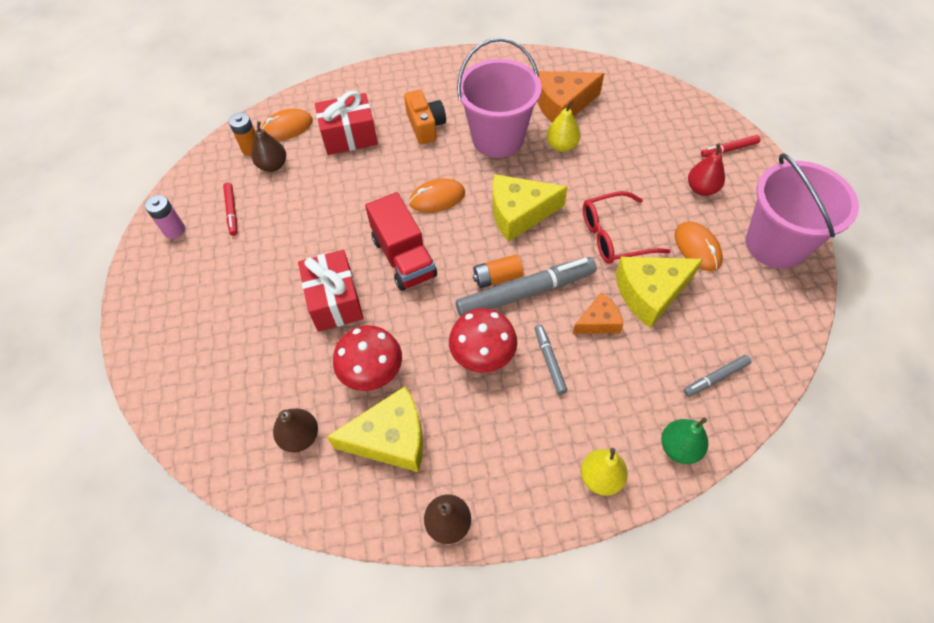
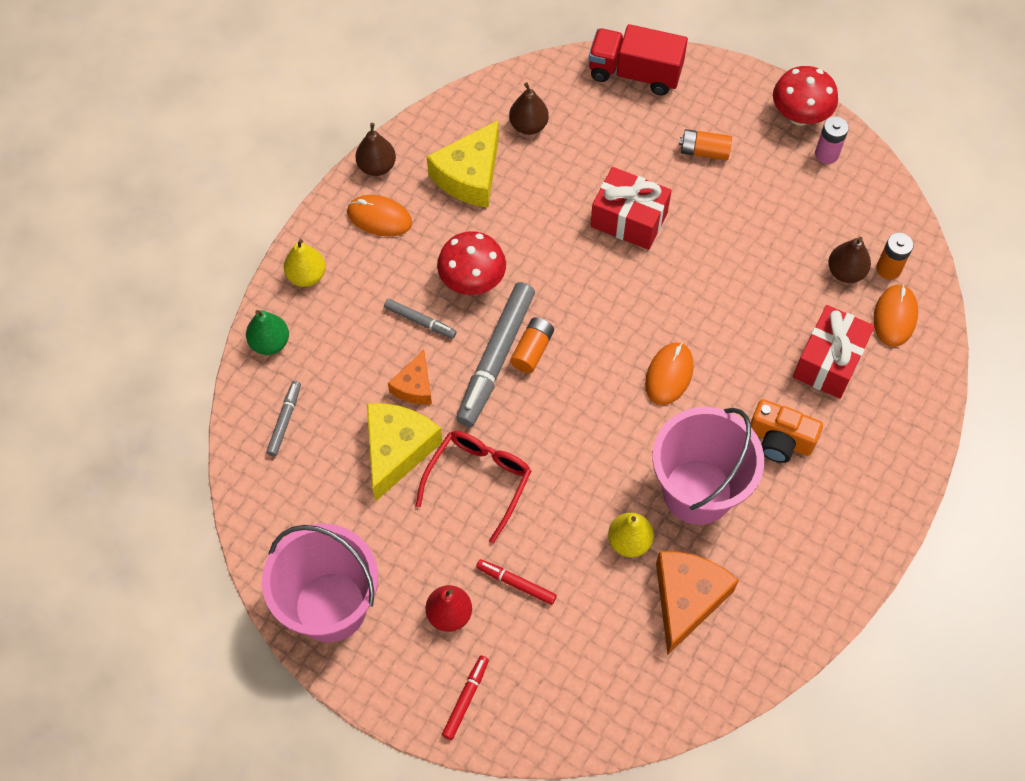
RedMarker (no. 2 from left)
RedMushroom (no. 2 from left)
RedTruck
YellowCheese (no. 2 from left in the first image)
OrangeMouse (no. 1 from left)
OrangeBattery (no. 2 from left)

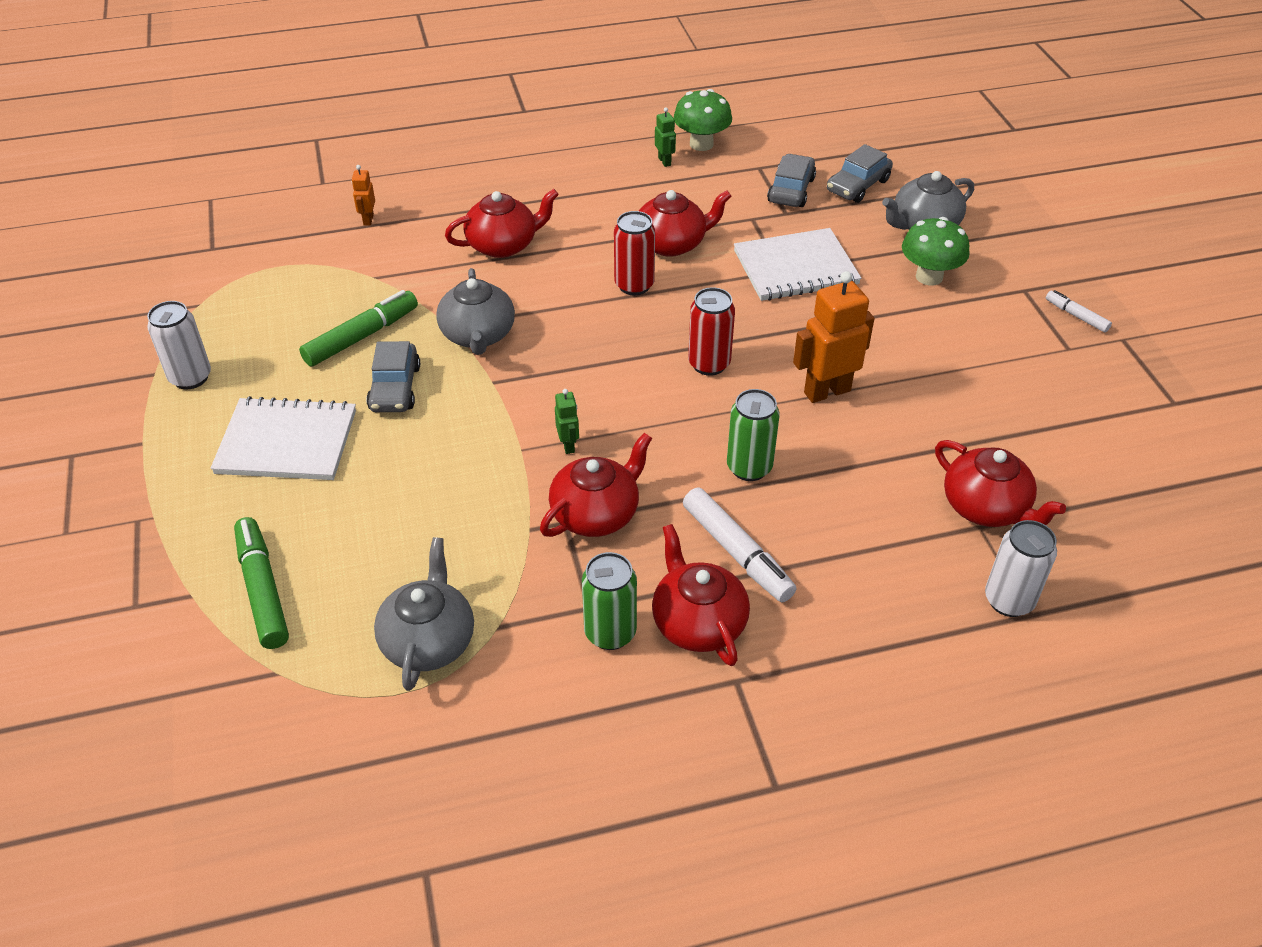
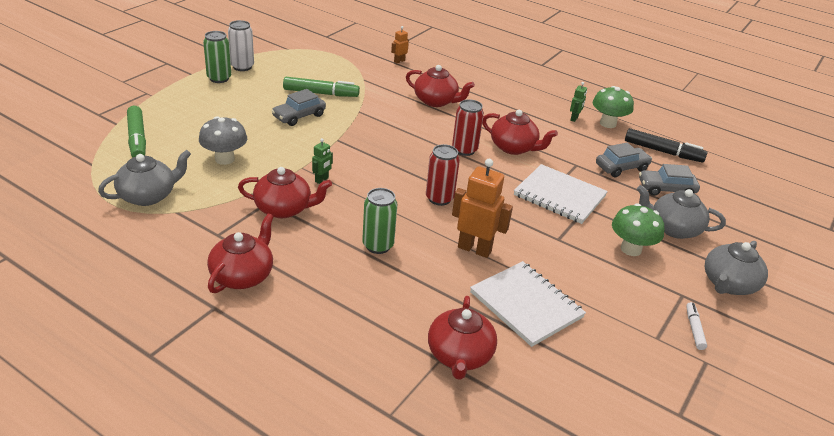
WhiteNotebook (no. 1 from left)
GreenMarker (no. 1 from left)
GreyTeapot (no. 3 from left)
GreenCan (no. 1 from left)
WhiteMarker (no. 1 from left in the first image)
WhiteCan (no. 2 from left in the first image)
GreyMushroom
BlackMarker

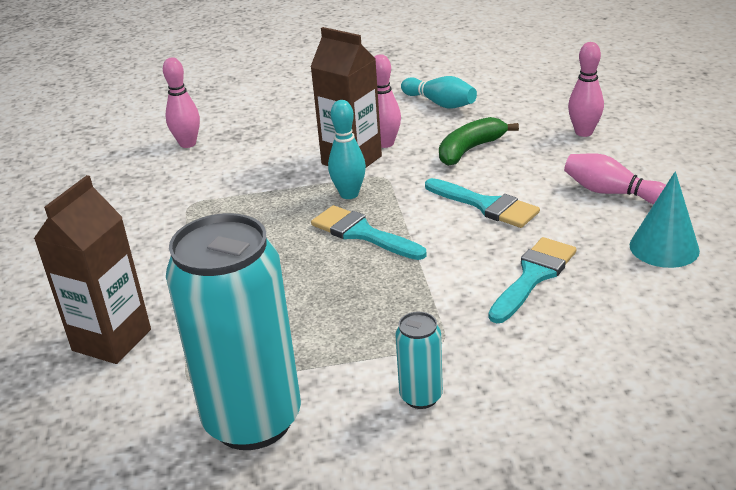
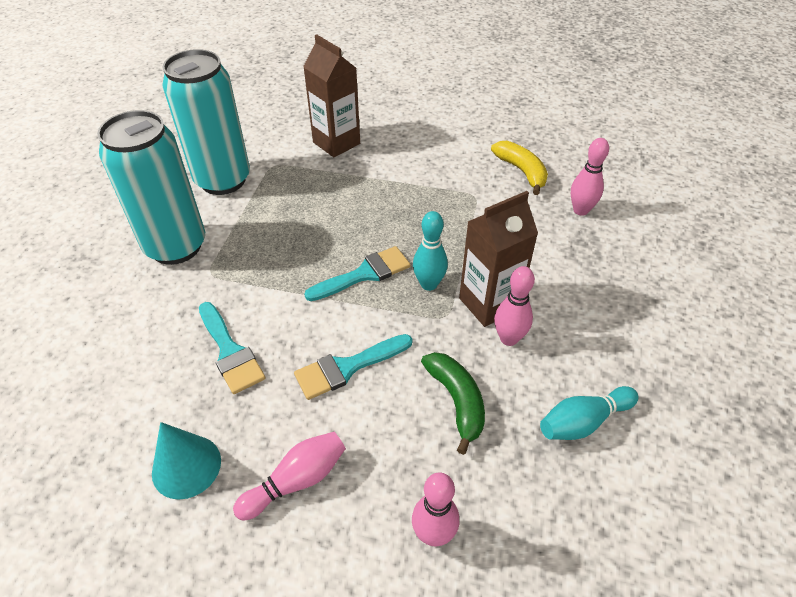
TurquoiseCan (no. 1 from left)
YellowBanana

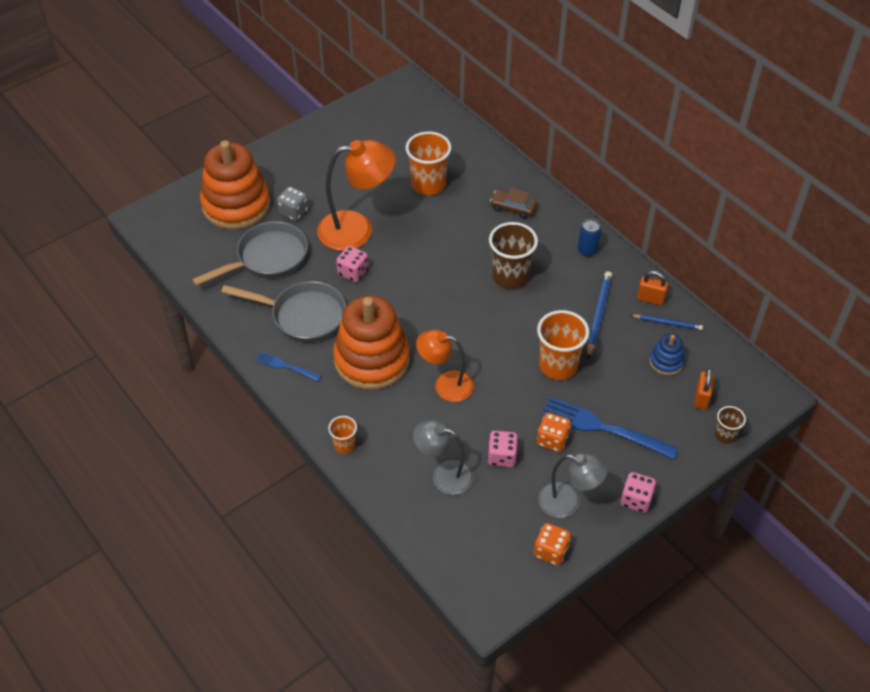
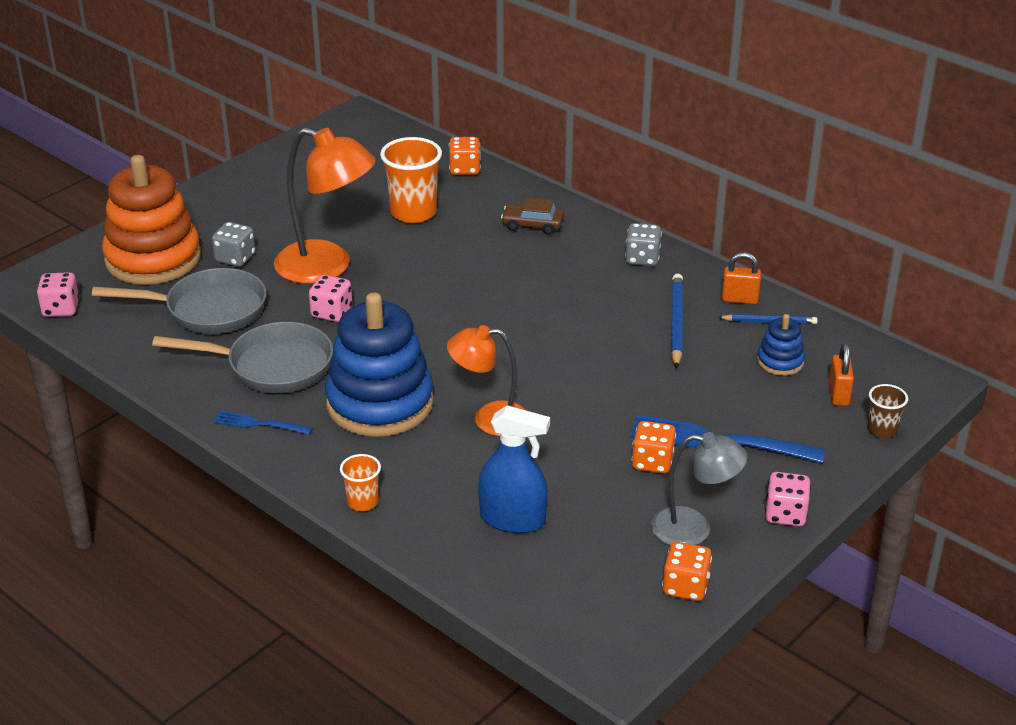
GreyPan (no. 1 from left)
OrangeLamp (no. 1 from left)
BlueStackingToy (no. 1 from left)
BlueSprayBottle
PinkDice (no. 1 from left)
BrownCup (no. 1 from left in the first image)
OrangeCup (no. 3 from left in the first image)
GreyDice (no. 2 from left)
OrangeDice (no. 1 from left)

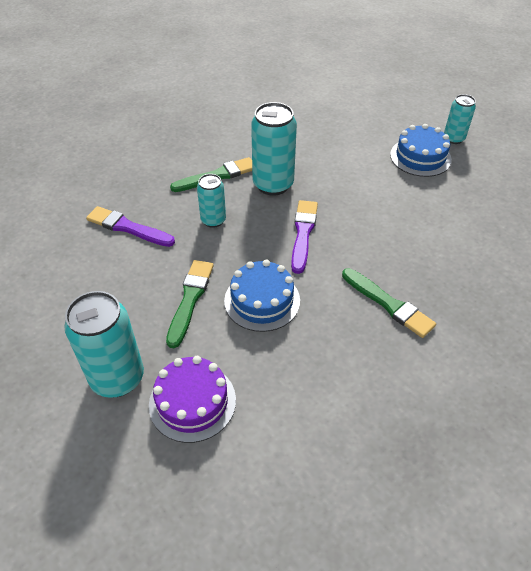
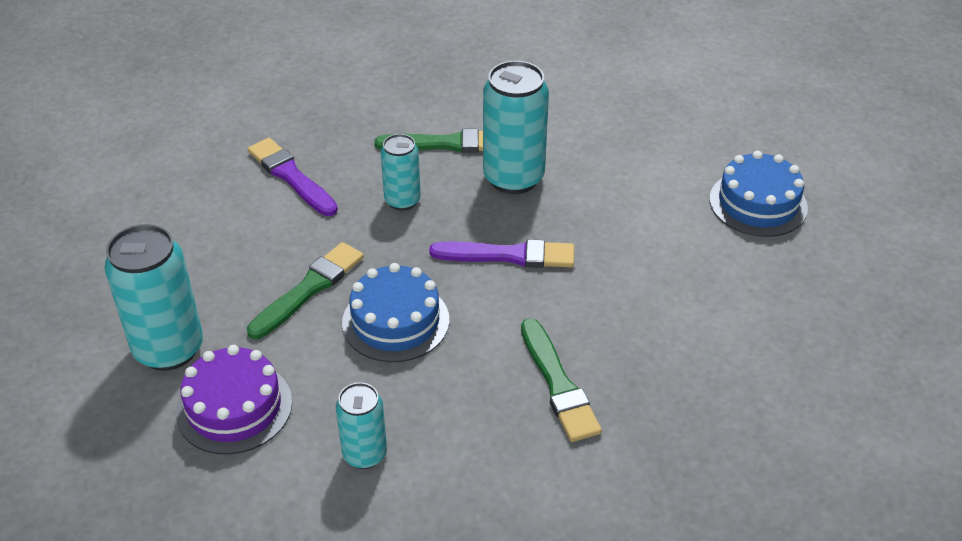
PurpleBrush (no. 2 from left)
TurquoiseCan (no. 2 from left)

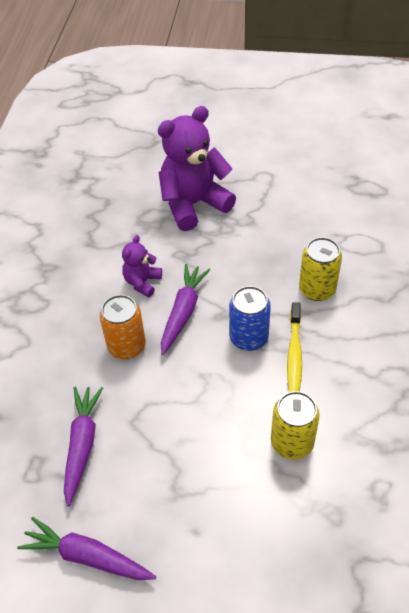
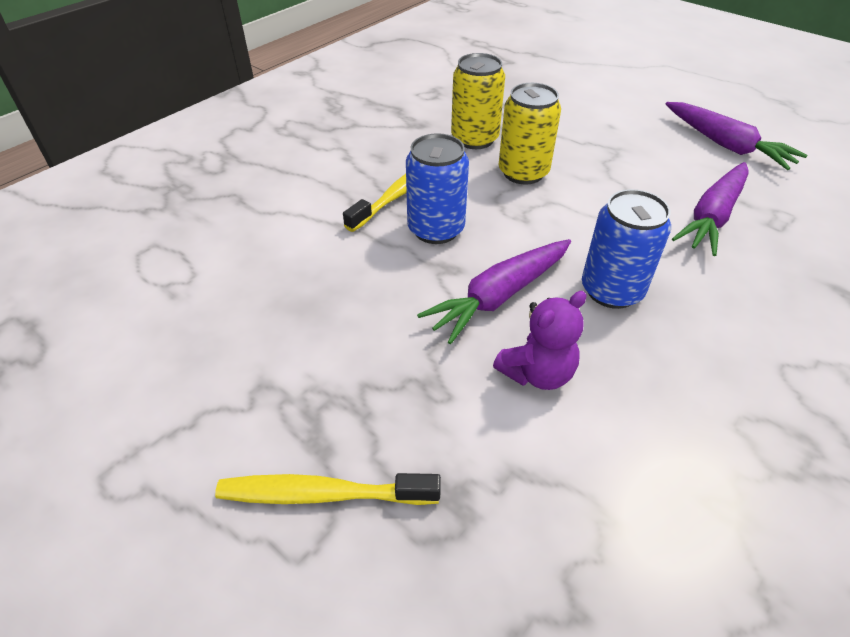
BlueCan (no. 2 from left)
YellowToothbrush (no. 1 from left)
YellowCan (no. 2 from left)

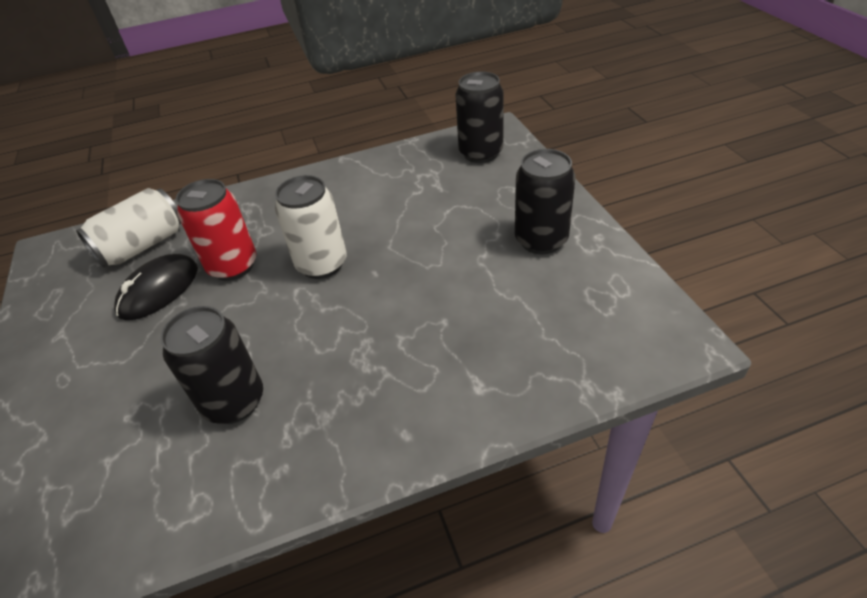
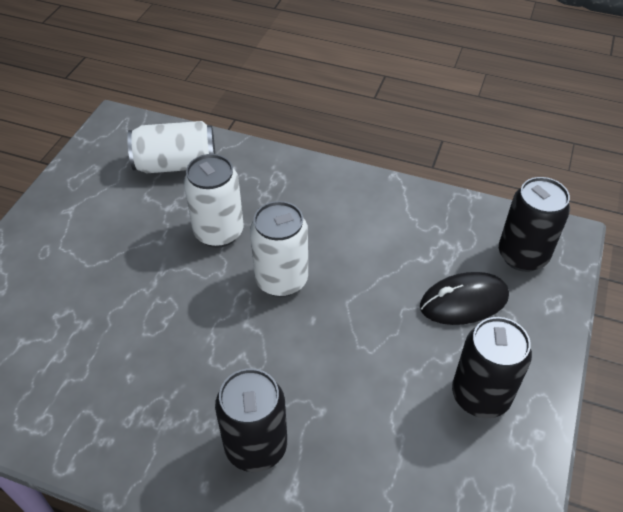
BlackMouse
BlackCan (no. 1 from left)
WhiteCan (no. 2 from left)

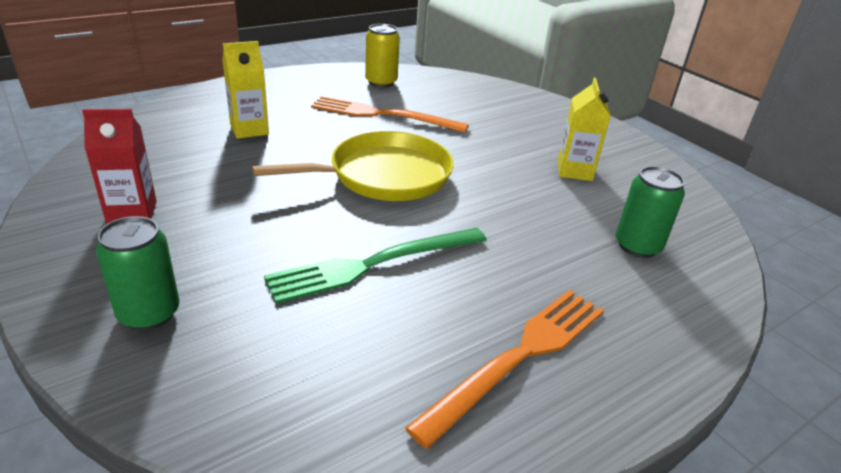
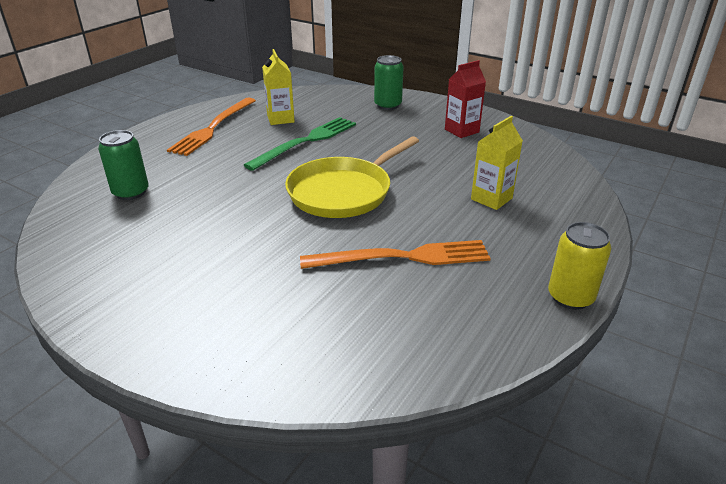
YellowCan
YellowCarton (no. 1 from left)

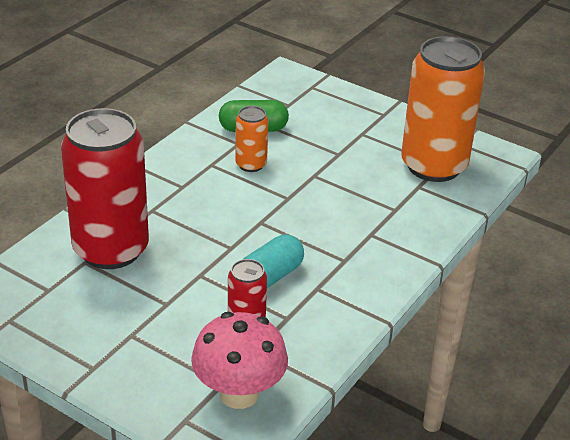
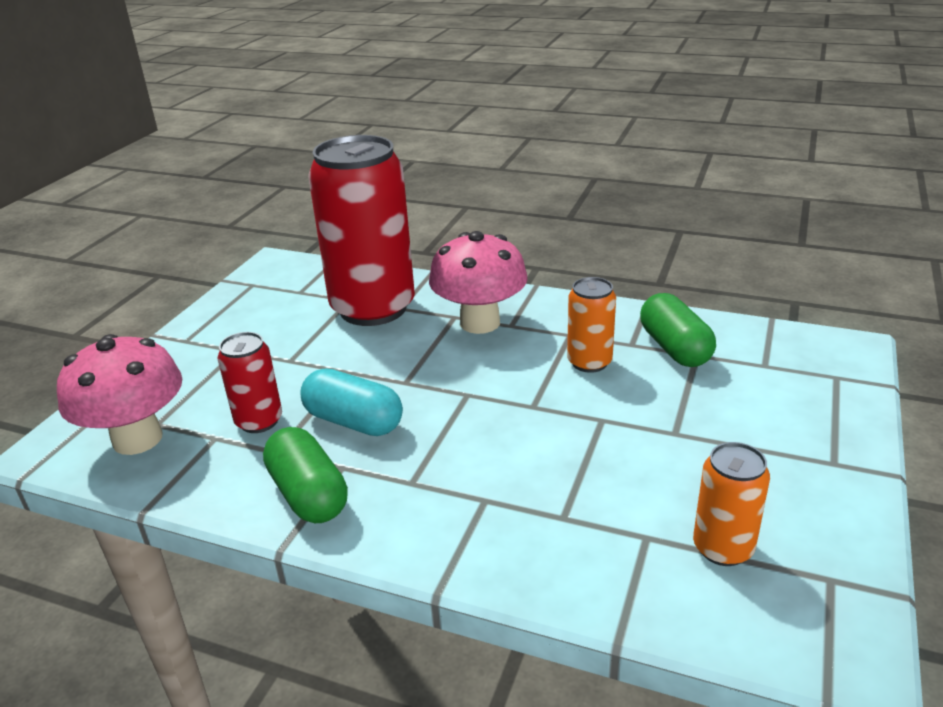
OrangeCan (no. 2 from left)
GreenCapsule (no. 1 from left)
PinkMushroom (no. 2 from left)

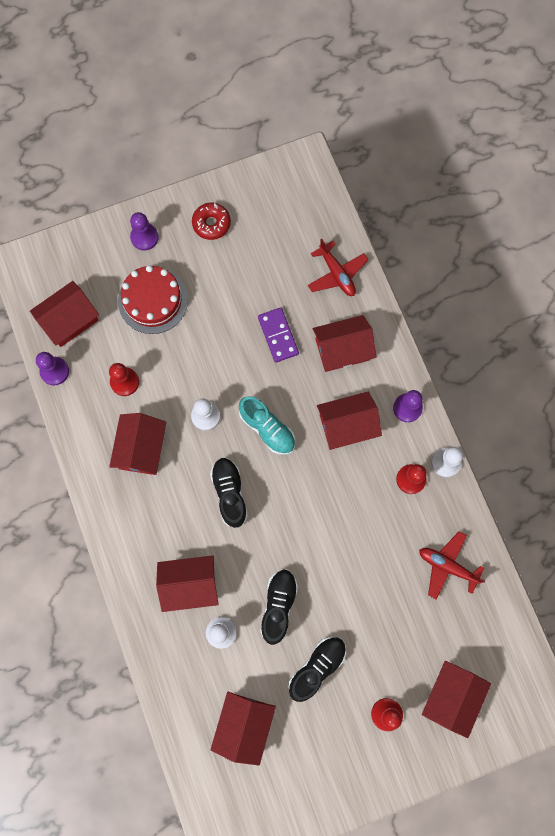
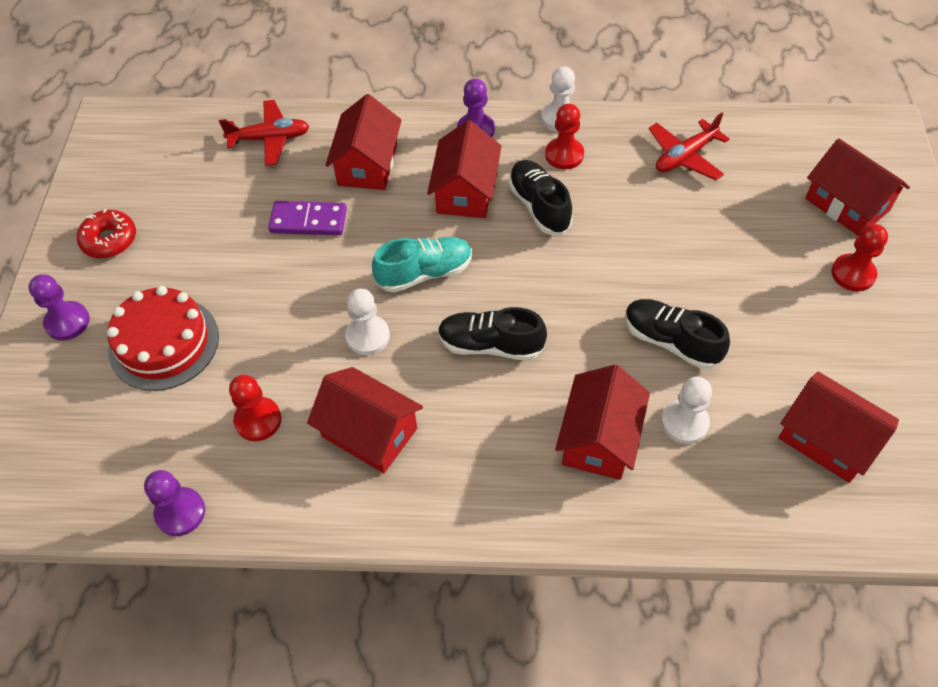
RedHouse (no. 1 from left in the first image)
BlackShoe (no. 2 from left)

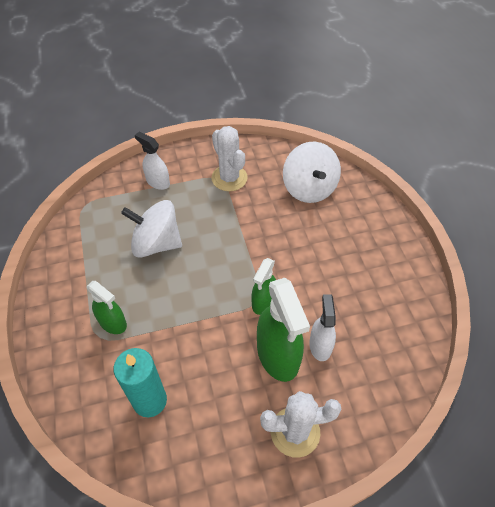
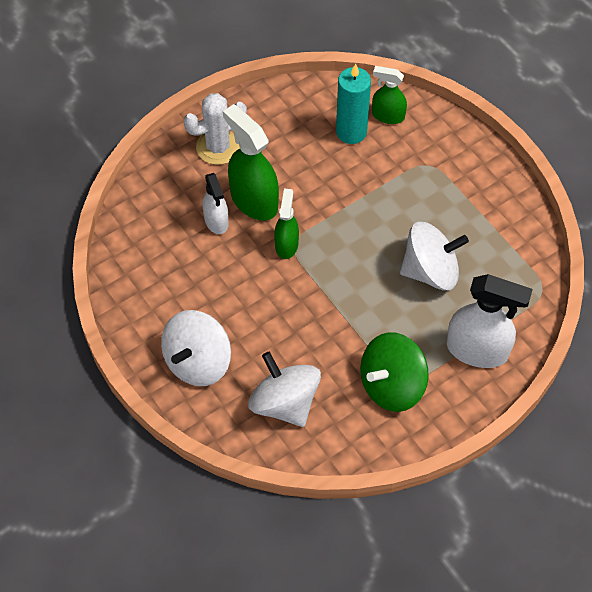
GreenSprayBottle (no. 3 from left)
WhiteSprayBottle (no. 2 from left)
GreenSpinningTop
WhiteSpinningTop (no. 1 from left)

